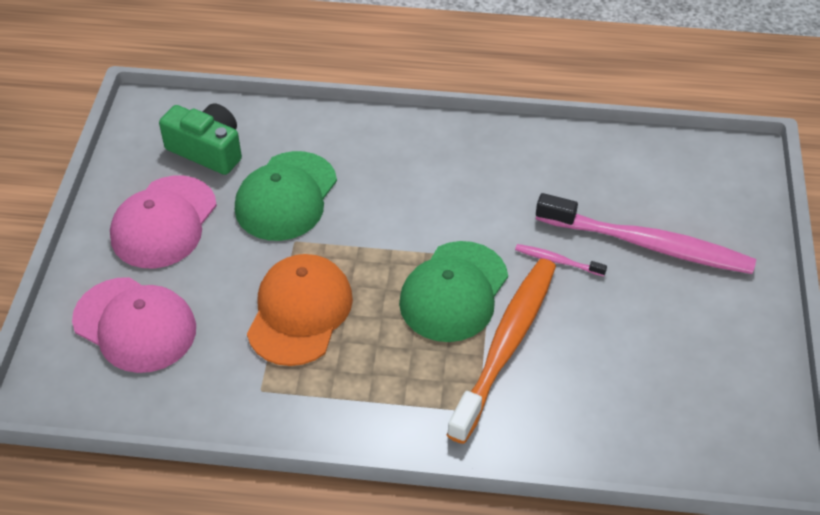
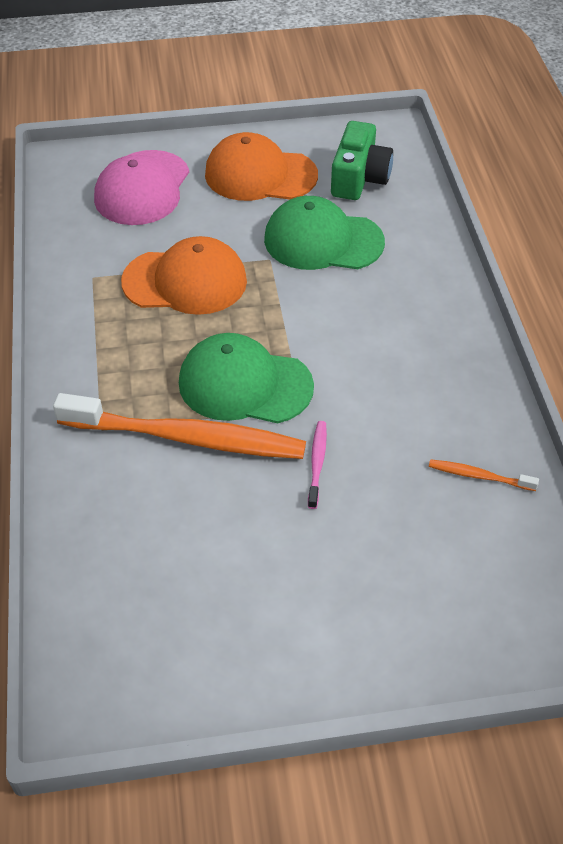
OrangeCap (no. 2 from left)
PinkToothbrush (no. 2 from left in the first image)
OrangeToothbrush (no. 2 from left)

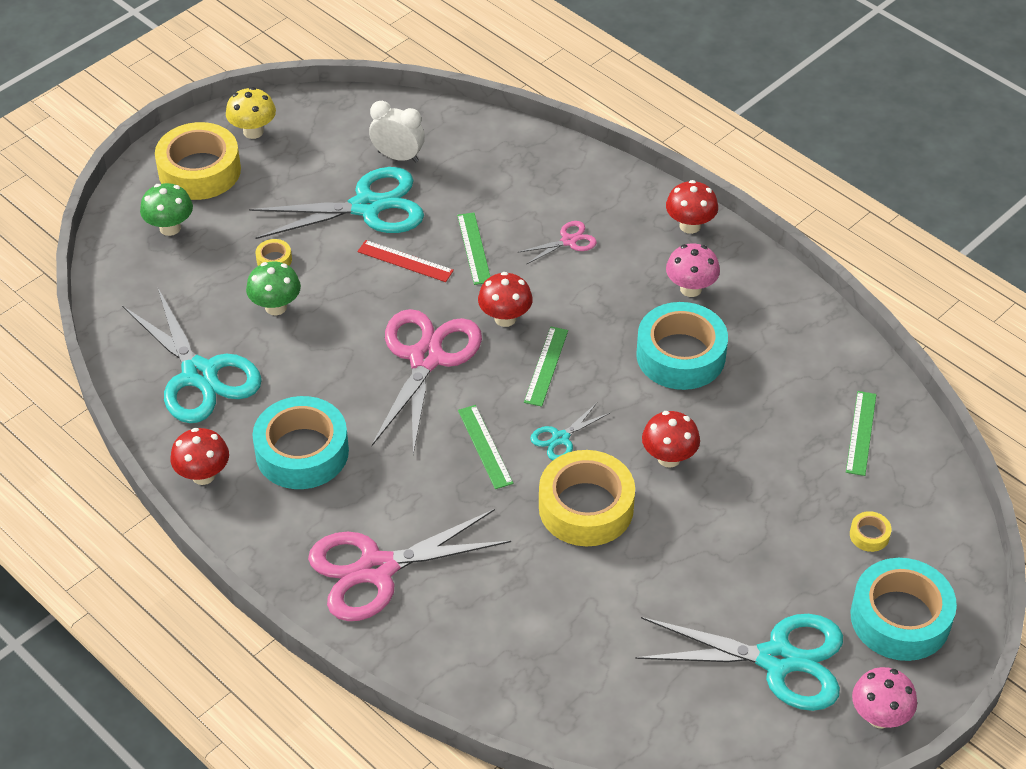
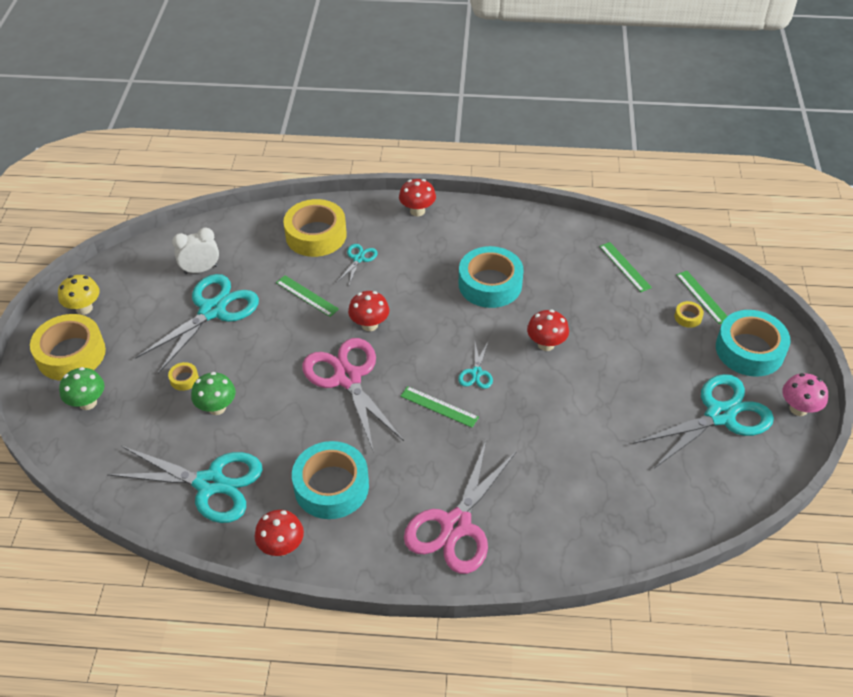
RedRuler
TurquoiseScissors (no. 3 from left)
GreenRuler (no. 4 from left)
YellowTape (no. 3 from left)
PinkMushroom (no. 1 from left in the first image)

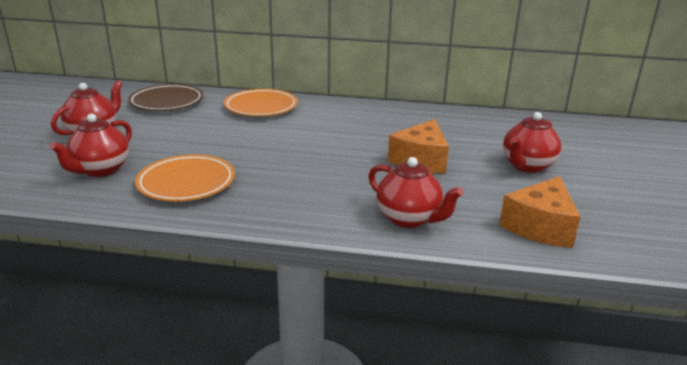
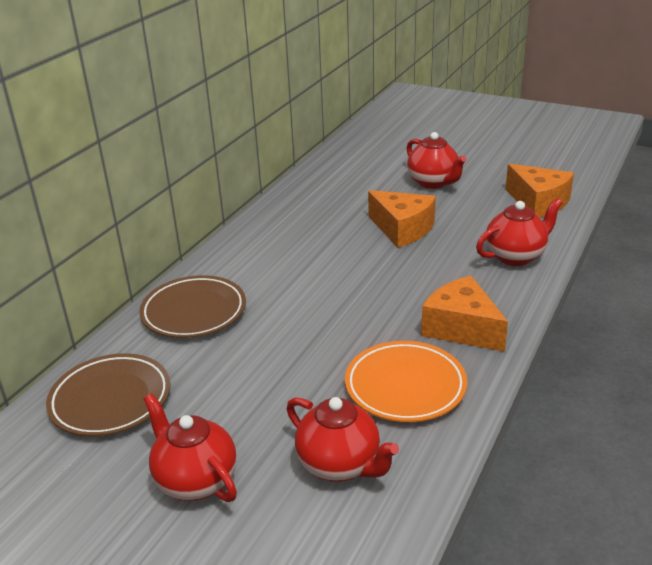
BrownPlate (no. 2 from left)
OrangeCheese (no. 2 from left)

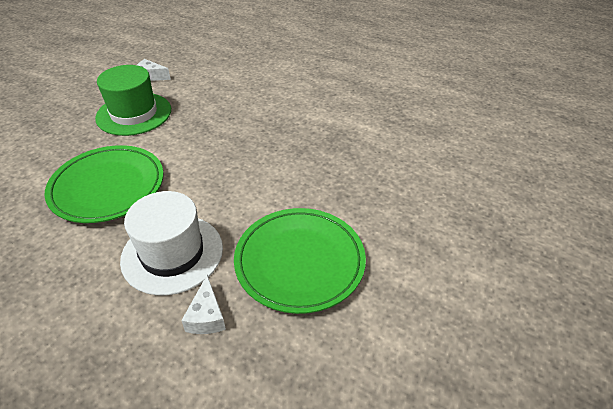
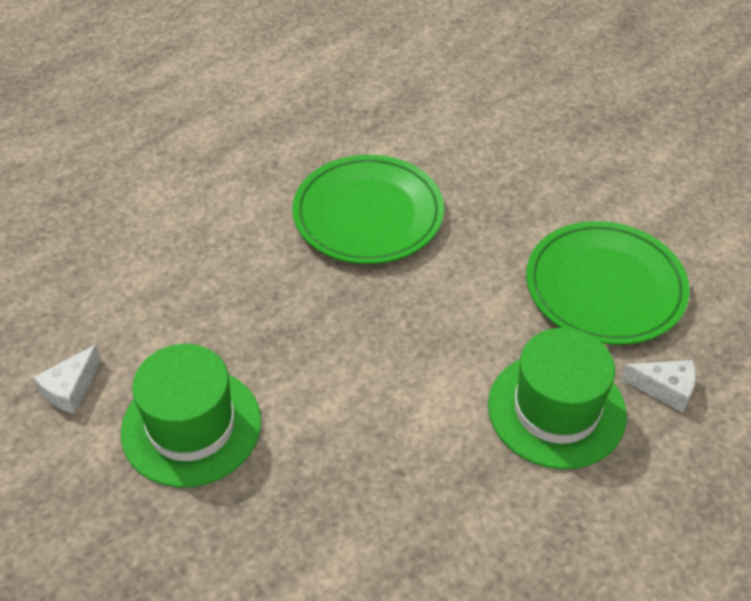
GreenPlate (no. 1 from left)
GreenHat (no. 2 from left)

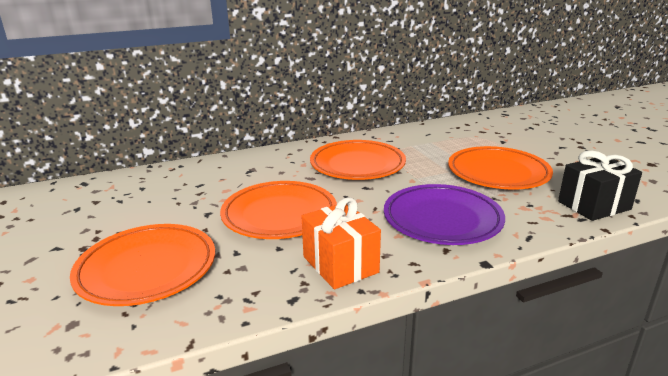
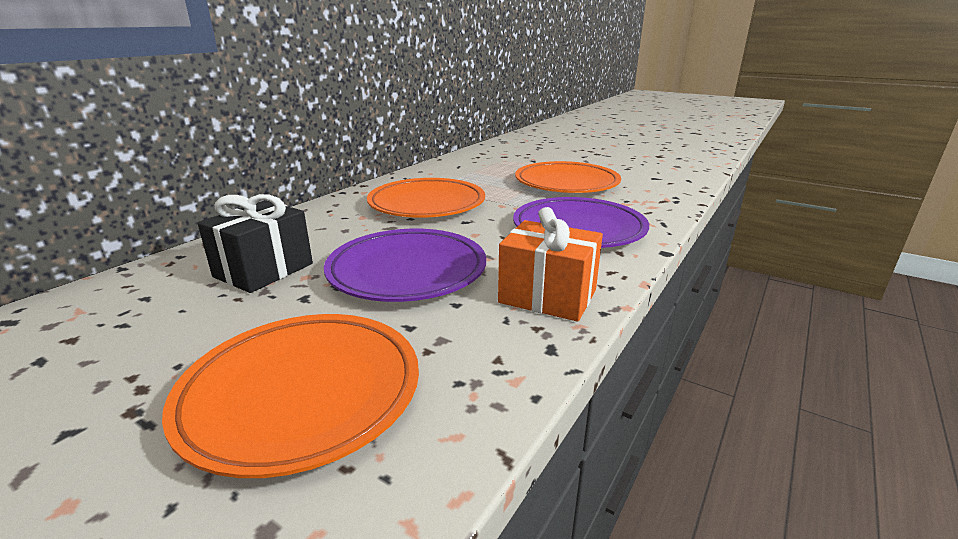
PurplePlate (no. 1 from left)
BlackGift

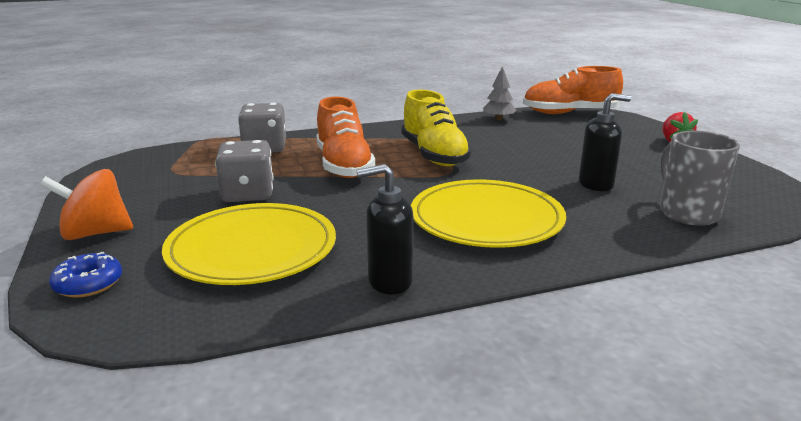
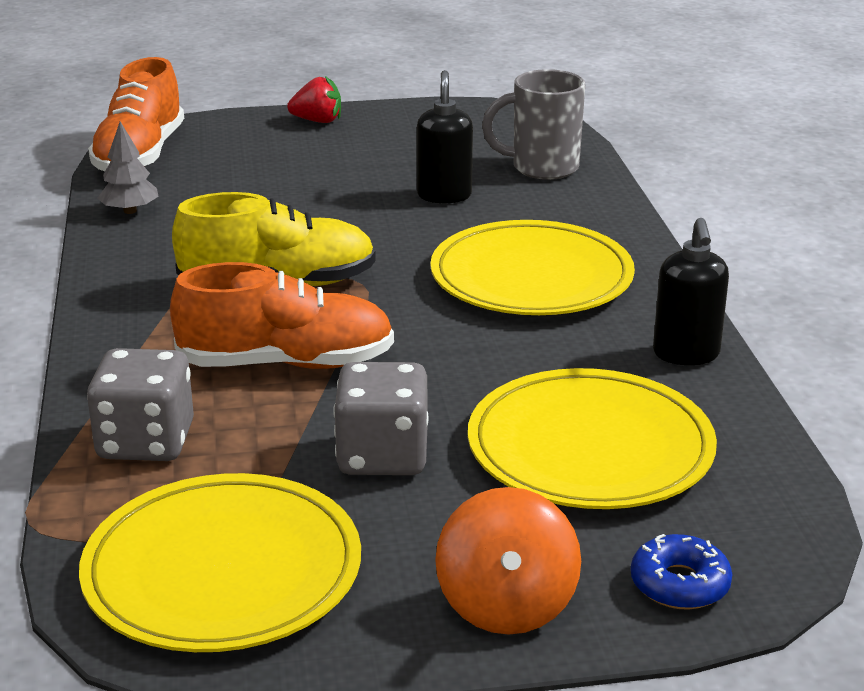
YellowPlate (no. 1 from left)

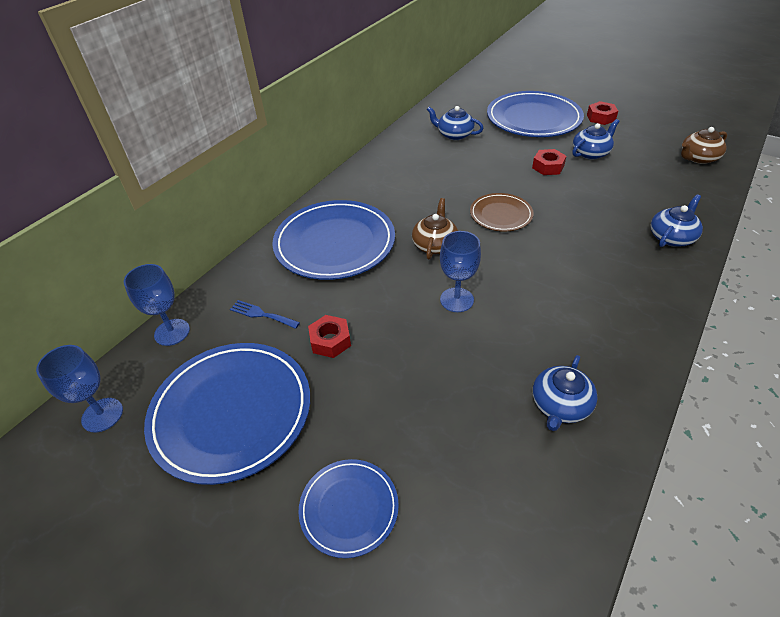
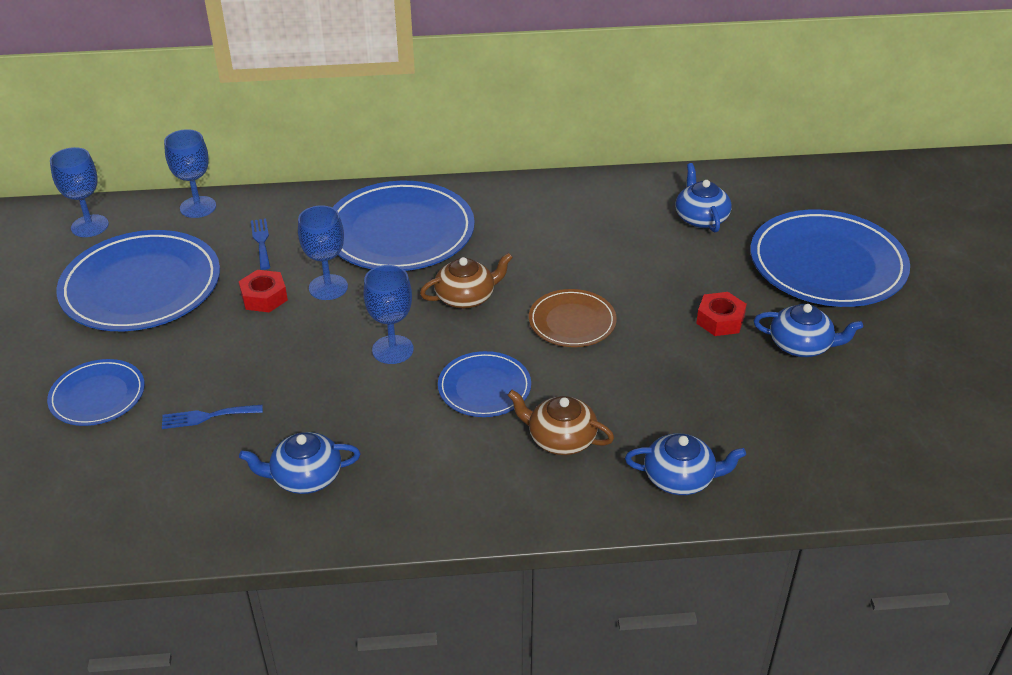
RedNut (no. 3 from left in the first image)
BrownTeapot (no. 2 from left)
BlueFork (no. 1 from left)
BlueGoblet (no. 3 from left)
BluePlate (no. 4 from left)

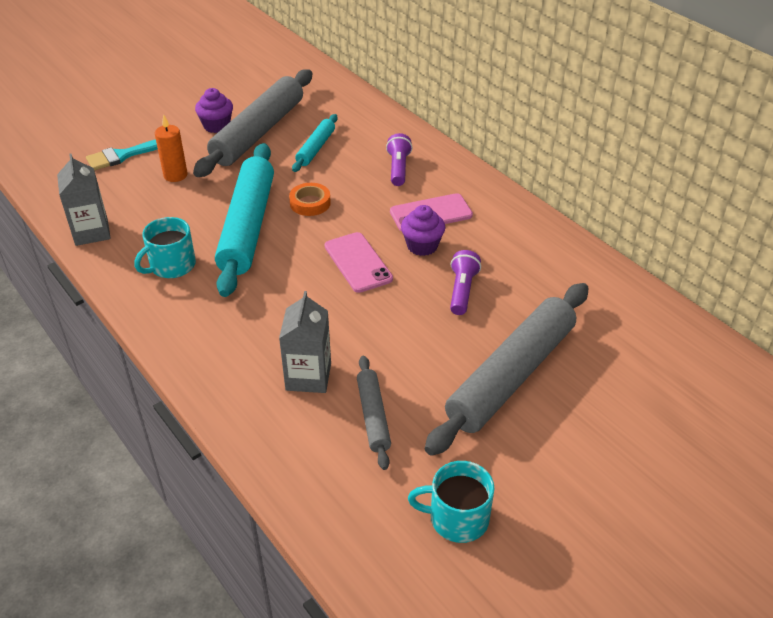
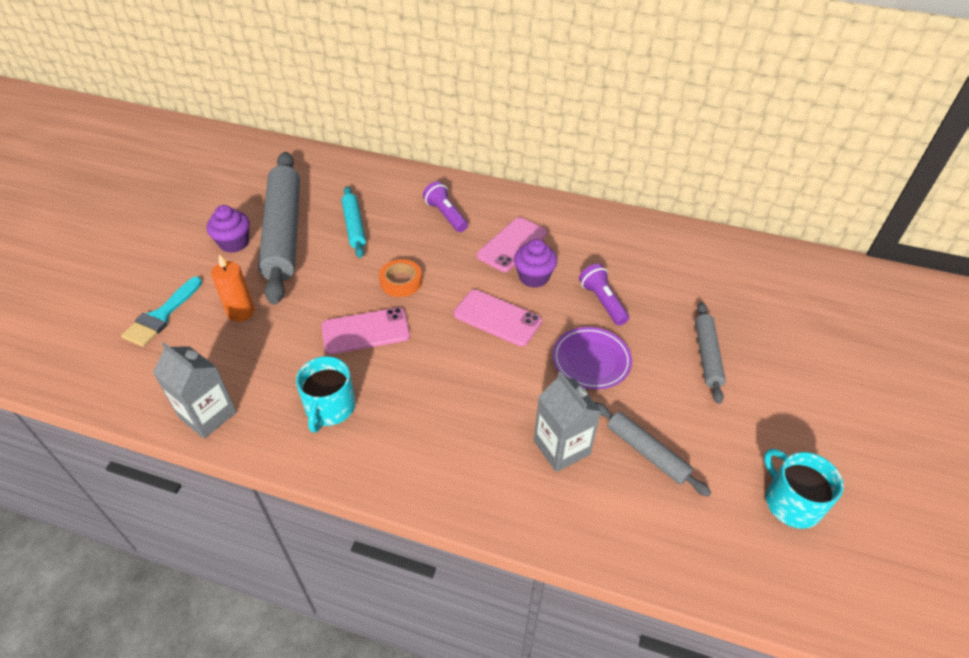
PinkPhone (no. 1 from left)
TurquoiseMug (no. 2 from left)
GreyRollingPin (no. 3 from left)
PurplePlate

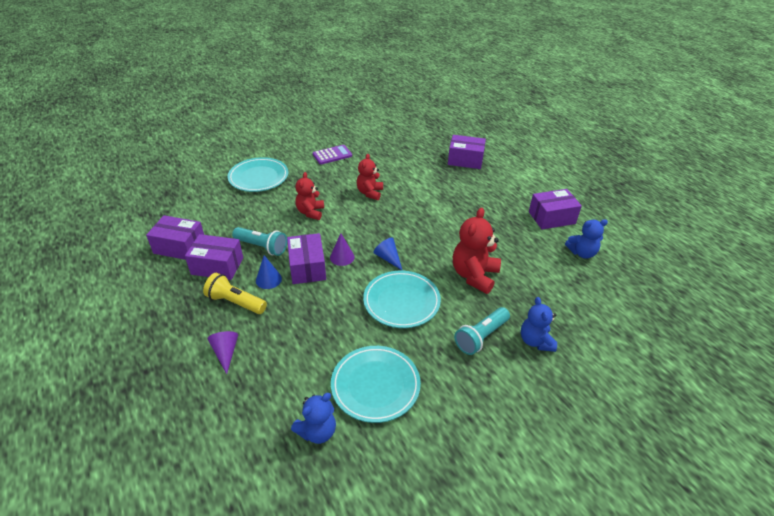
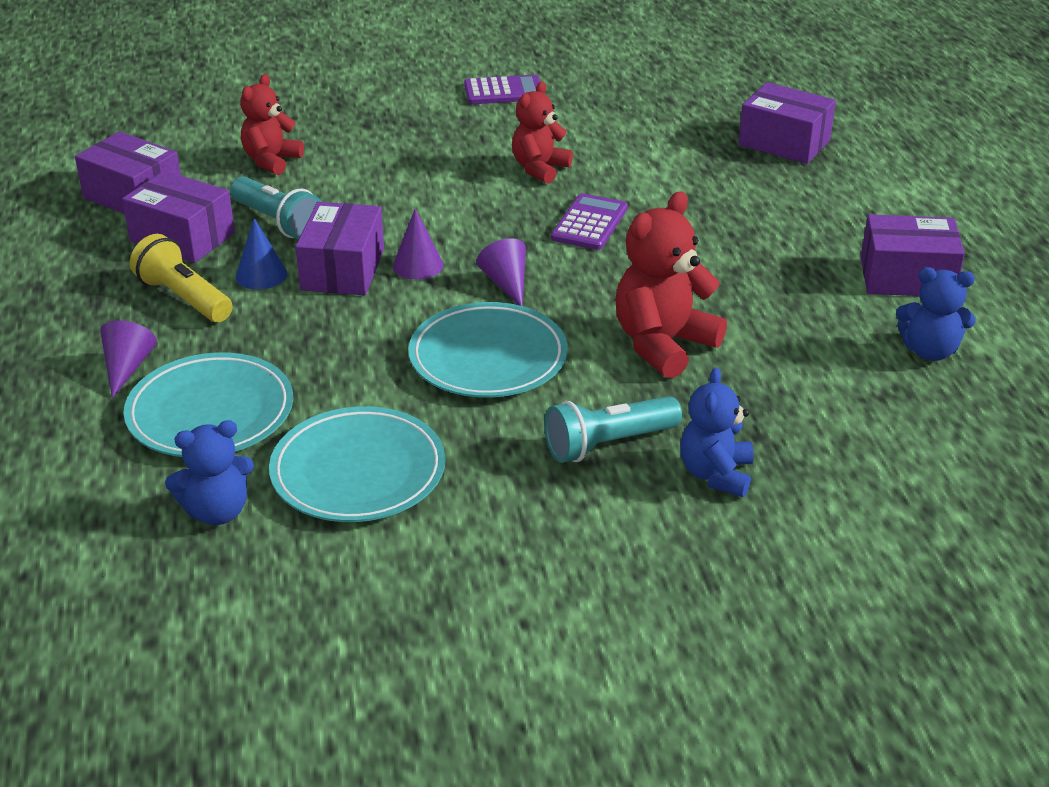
TurquoisePlate (no. 1 from left)
RedTeddyBear (no. 1 from left)
PurpleCone (no. 3 from left)
PurpleCalculator (no. 2 from left)

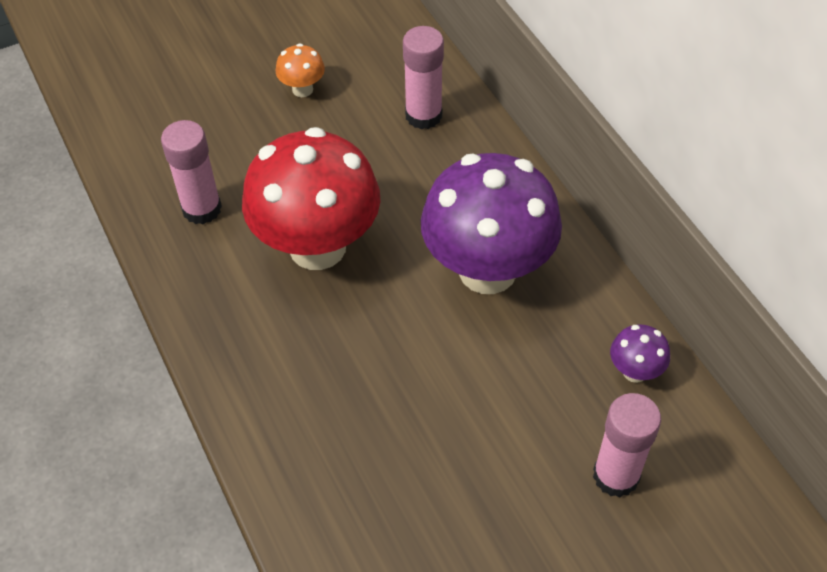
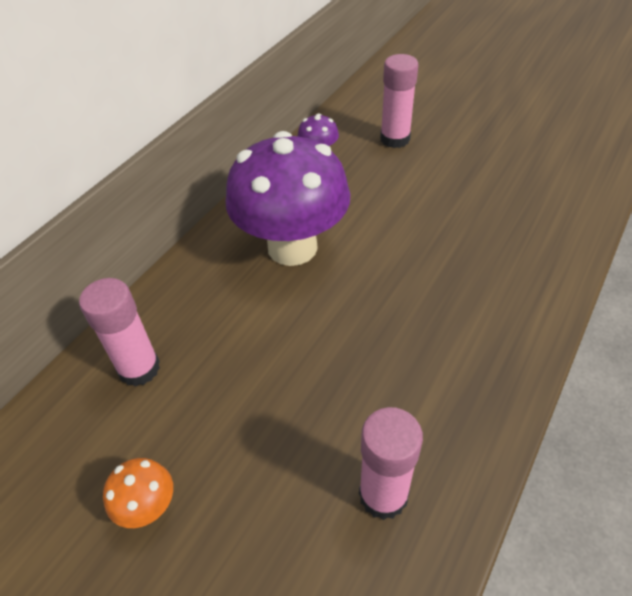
RedMushroom

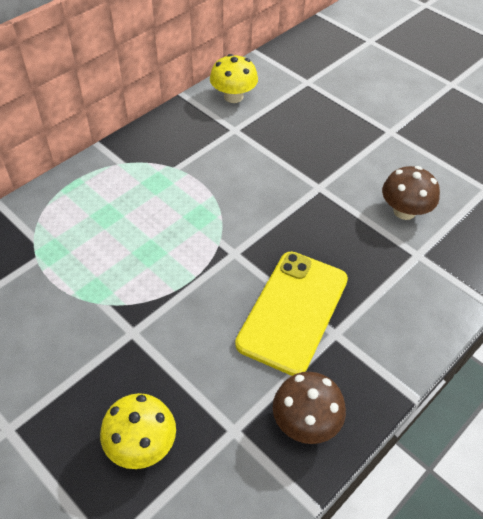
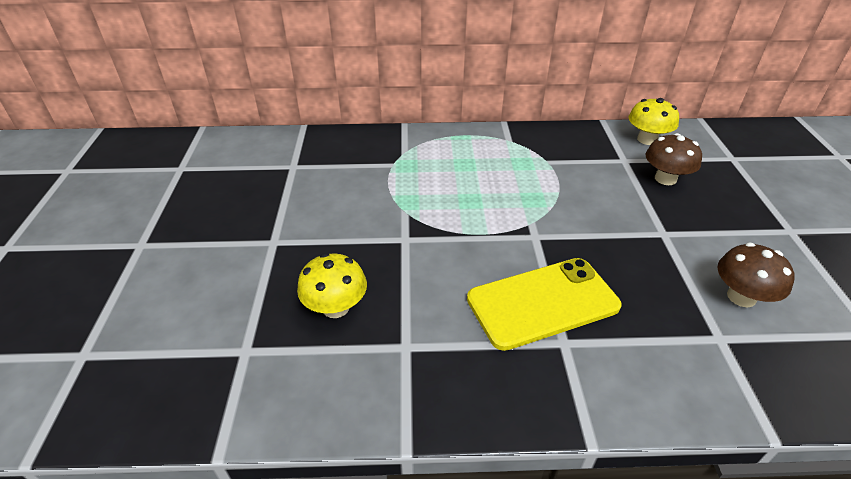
BrownMushroom (no. 1 from left)

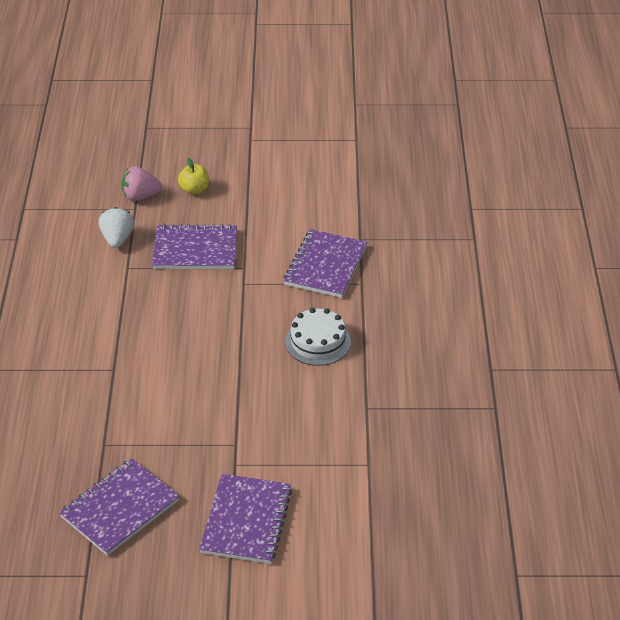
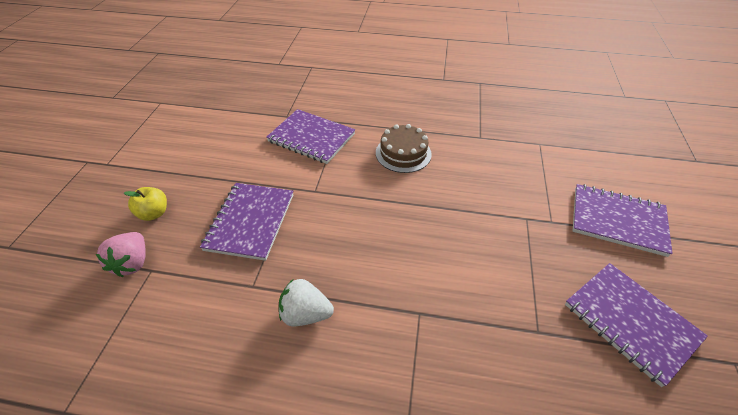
WhiteStrawberry
BrownCake

